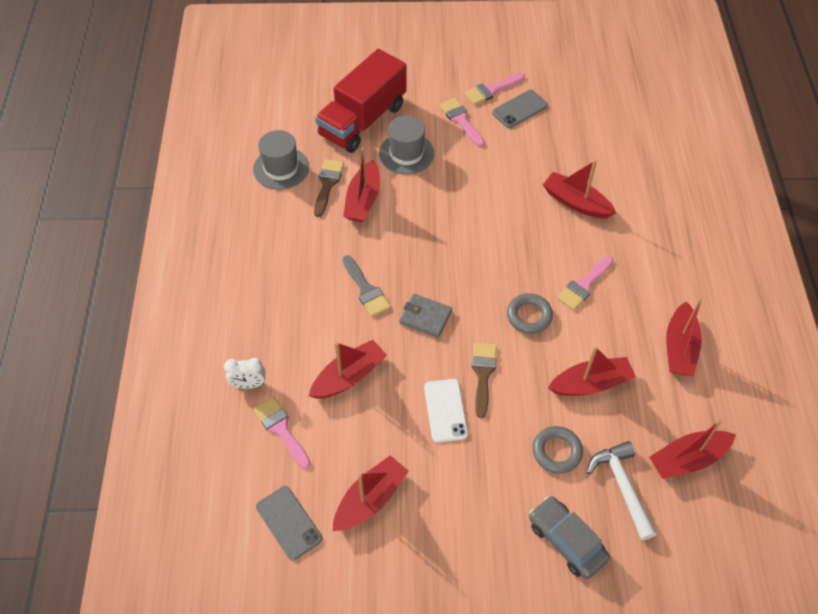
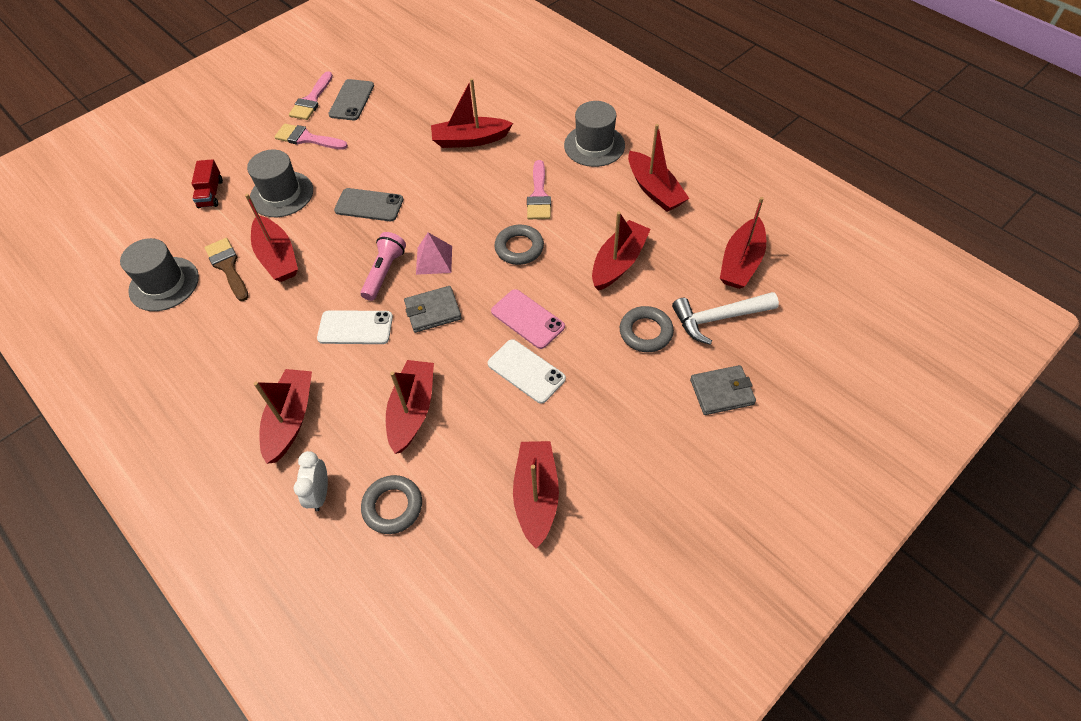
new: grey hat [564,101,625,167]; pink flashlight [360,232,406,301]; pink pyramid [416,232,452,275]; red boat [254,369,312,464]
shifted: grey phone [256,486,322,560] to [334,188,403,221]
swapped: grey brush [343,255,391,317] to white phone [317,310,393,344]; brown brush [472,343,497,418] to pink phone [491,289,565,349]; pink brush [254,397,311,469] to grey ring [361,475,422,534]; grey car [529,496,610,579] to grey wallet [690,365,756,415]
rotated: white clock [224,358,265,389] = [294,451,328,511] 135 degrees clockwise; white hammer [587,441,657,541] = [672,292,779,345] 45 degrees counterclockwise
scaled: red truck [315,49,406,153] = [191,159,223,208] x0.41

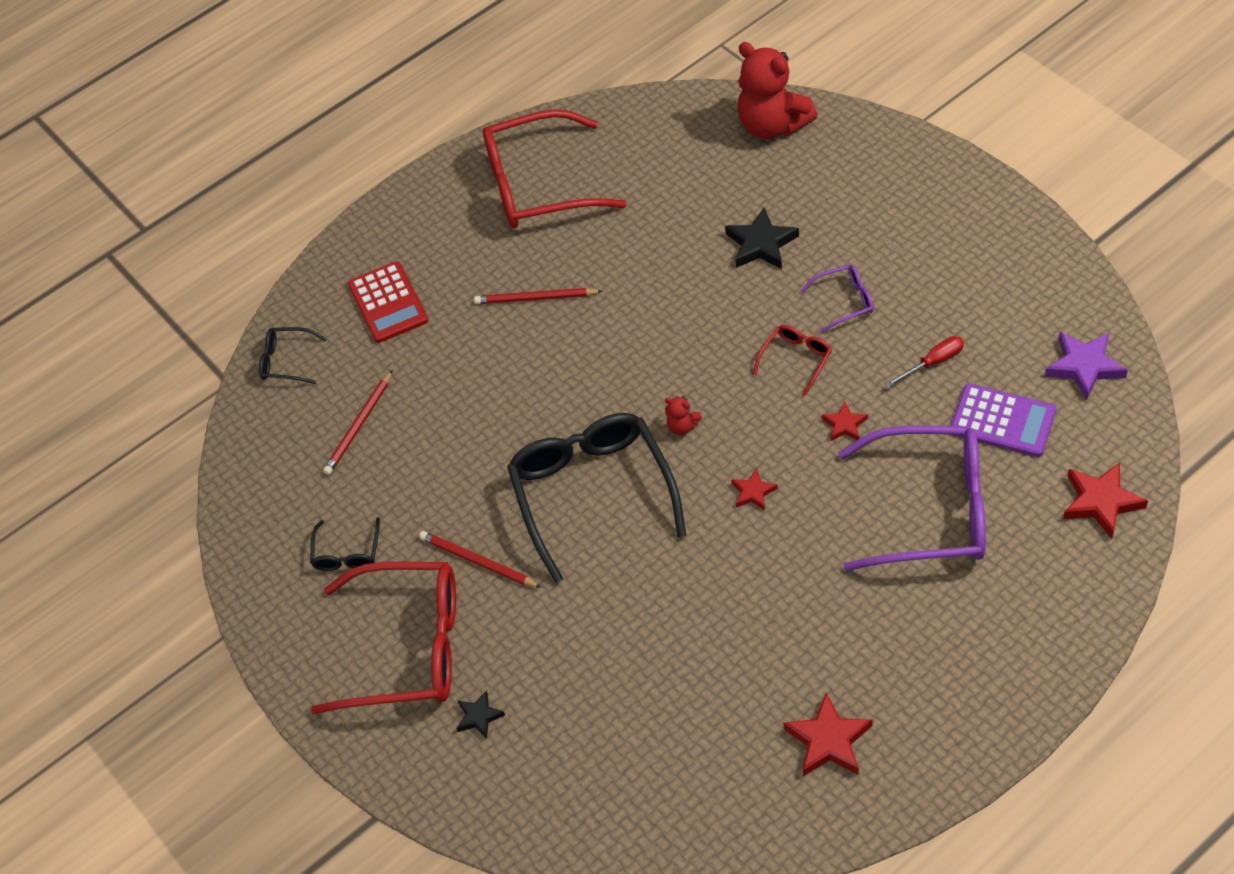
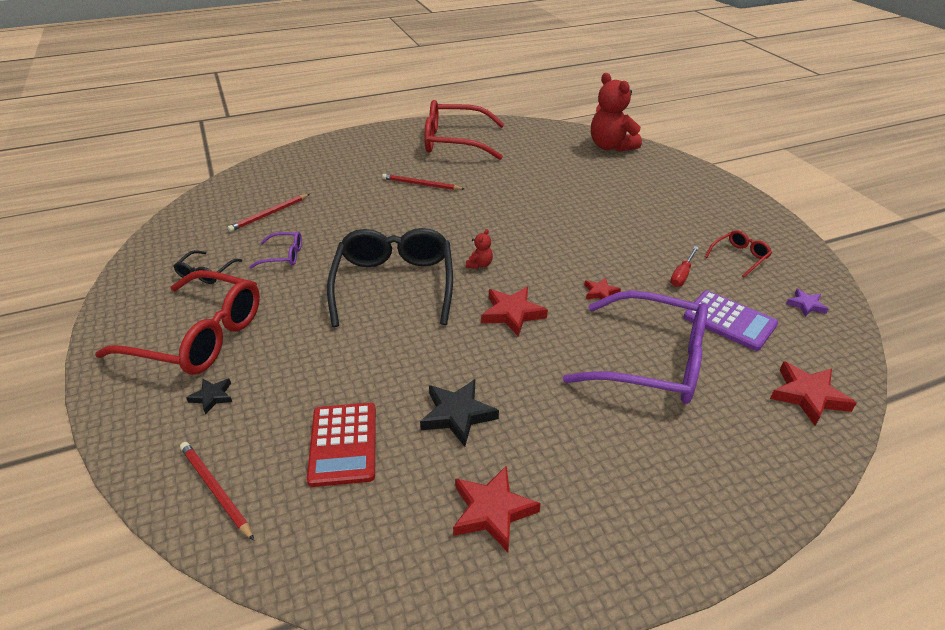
gone: black glasses [259,327,326,384]
shifted: black star [725,207,799,269] to [420,379,499,447]; red calculator [348,261,428,343] to [307,403,376,487]; purple glasses [801,265,874,333] to [249,232,302,269]; red glasses [753,325,832,397] to [705,230,772,277]; red pencil [419,531,542,588] to [180,442,254,541]
rotated: red screwdriver [885,336,964,388] = [670,246,699,287] 135 degrees clockwise; red teddy bear [665,396,702,435] = [466,229,493,269] 105 degrees counterclockwise
scaled: purple star [1045,332,1128,401] = [786,289,828,317] x0.58; red star [731,468,778,511] = [481,287,548,337] x1.73

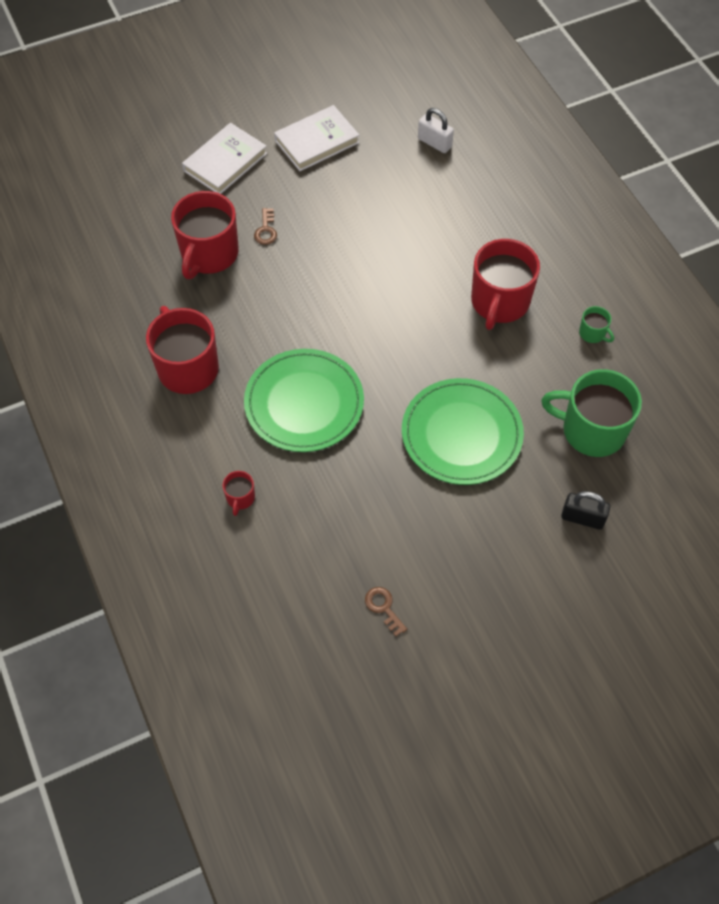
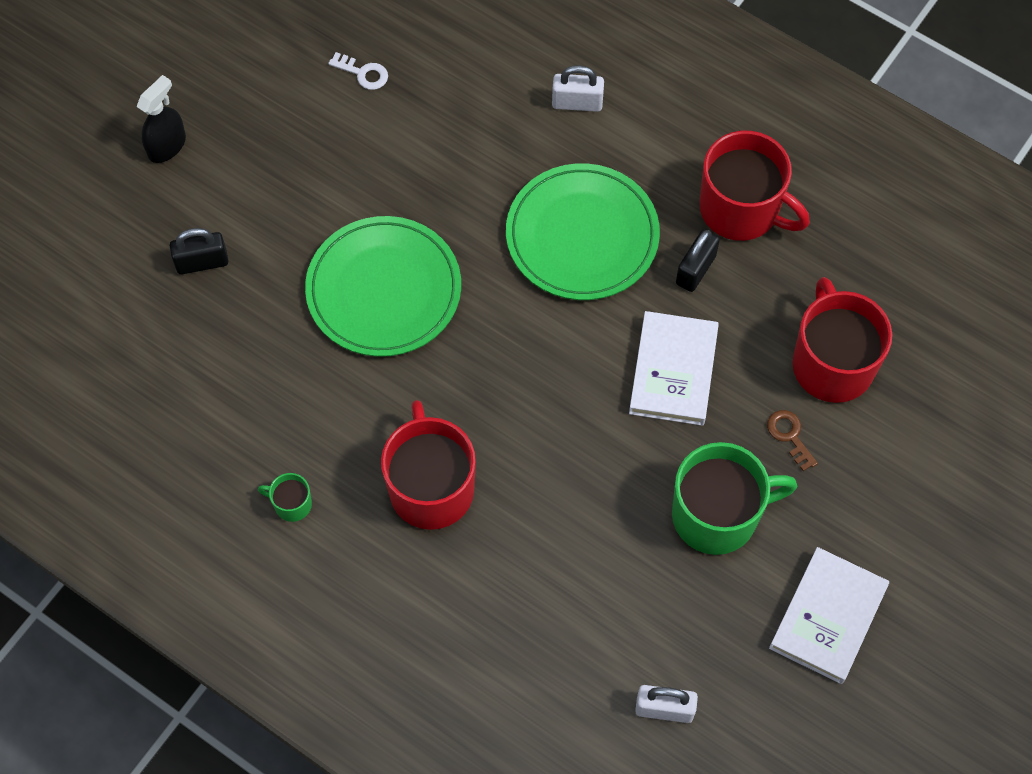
new: black spray bottle [136,75,186,163]; black padlock [676,230,720,292]
shifted: white book [182,123,267,194] to [629,311,719,426]; green mug [541,369,642,457] to [672,442,797,555]
swapped: red mug [222,471,255,516] to white padlock [552,65,604,112]
repainted: brown key [365,587,407,636] to white key [328,52,388,90]

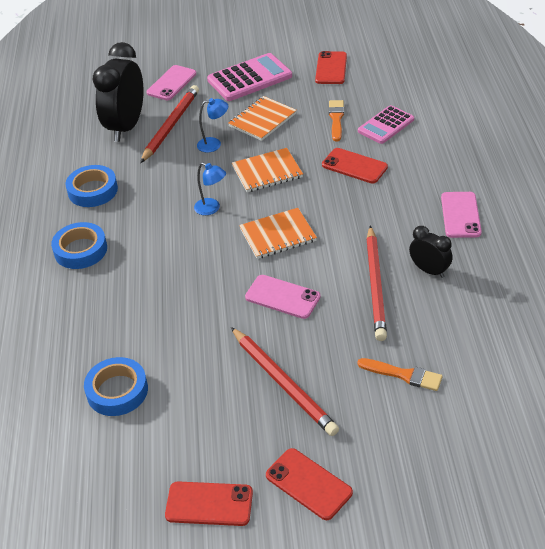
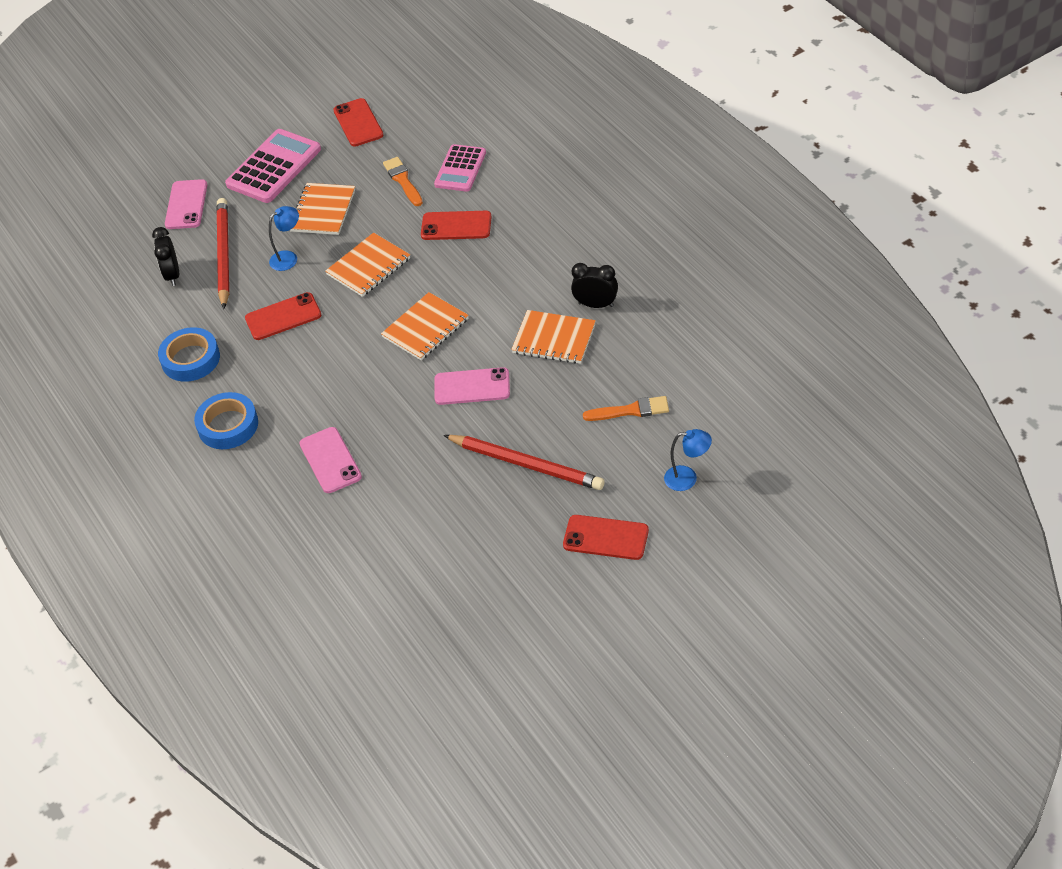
gone: blue tape [84,357,148,416]
shifted: blue lamp [194,162,226,215] to [664,429,712,491]; pink phone [441,192,482,238] to [300,427,362,493]; red phone [165,481,253,526] to [245,292,321,340]
swapped: red pencil [366,225,387,341] to orange notebook [511,310,596,364]
scaled: black clock [93,42,144,142] = [152,227,179,286] x0.52

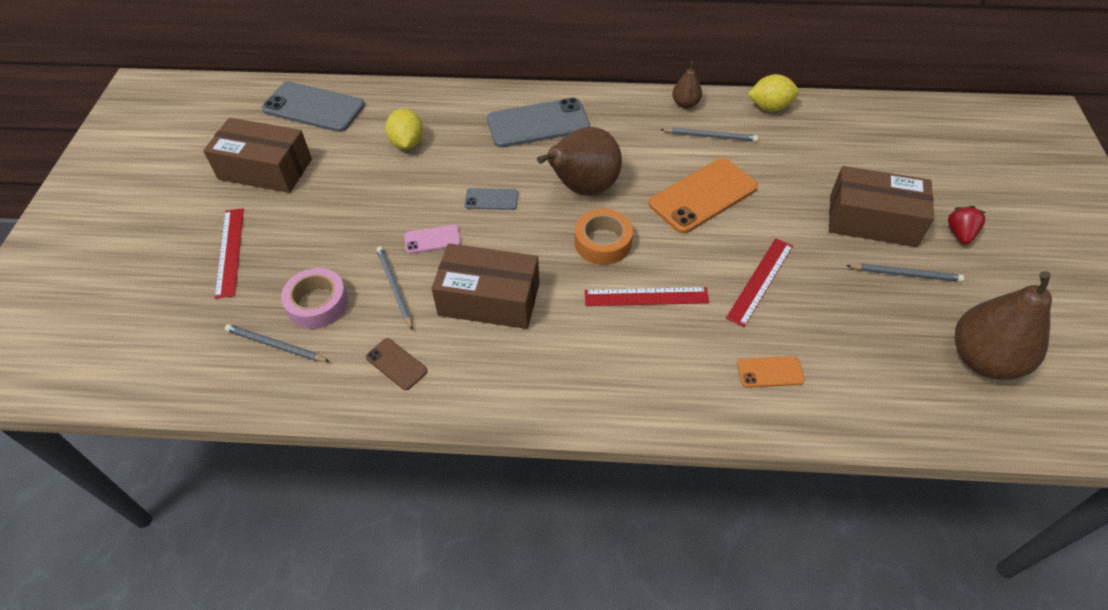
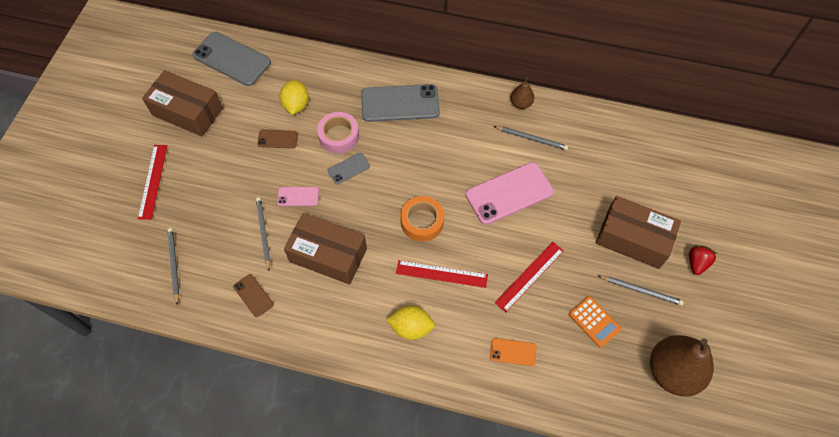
gone: brown pear [537,127,622,196]
new: brown phone [257,129,298,149]; orange calculator [569,296,621,348]
shifted: yellow lemon [748,74,799,111] to [386,306,435,340]; pink tape [281,268,348,329] to [317,112,359,154]
repainted: orange phone [649,158,758,234] to pink phone [465,162,554,225]
rotated: grey phone [465,188,518,210] = [328,153,370,184] 45 degrees counterclockwise; grey pencil [225,324,330,362] = [168,228,179,305] 45 degrees clockwise

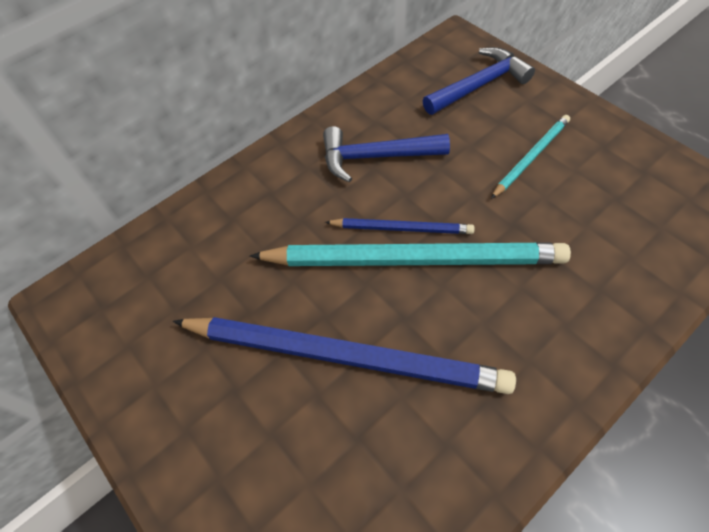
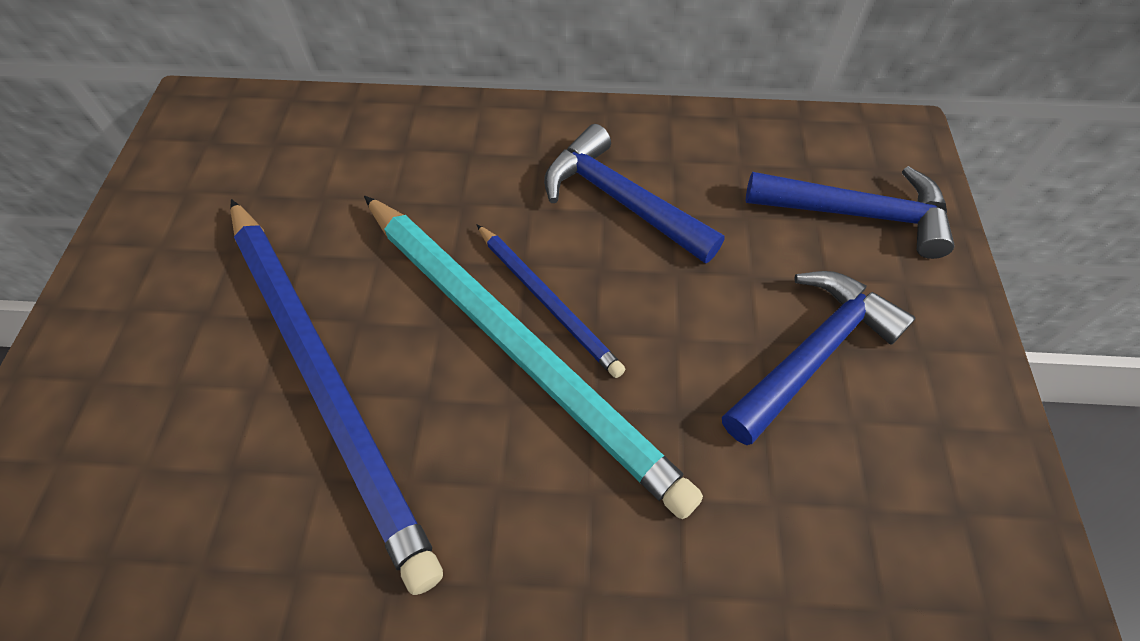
swapped: turquoise pencil [491,115,570,199] to blue hammer [722,271,915,445]

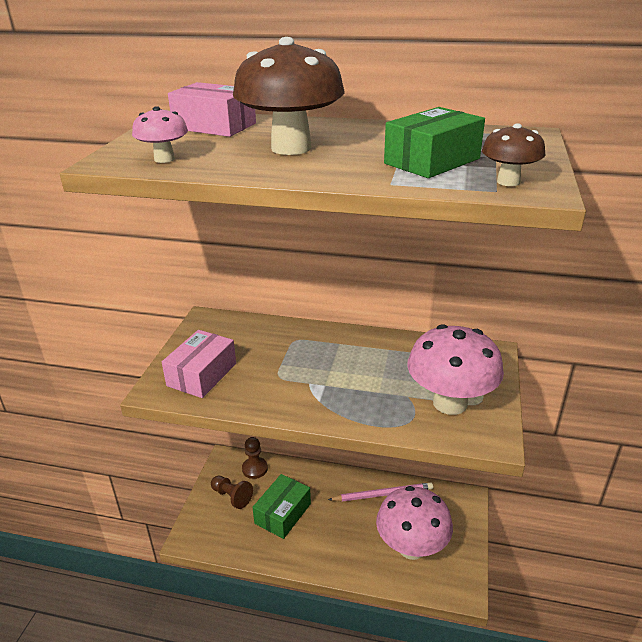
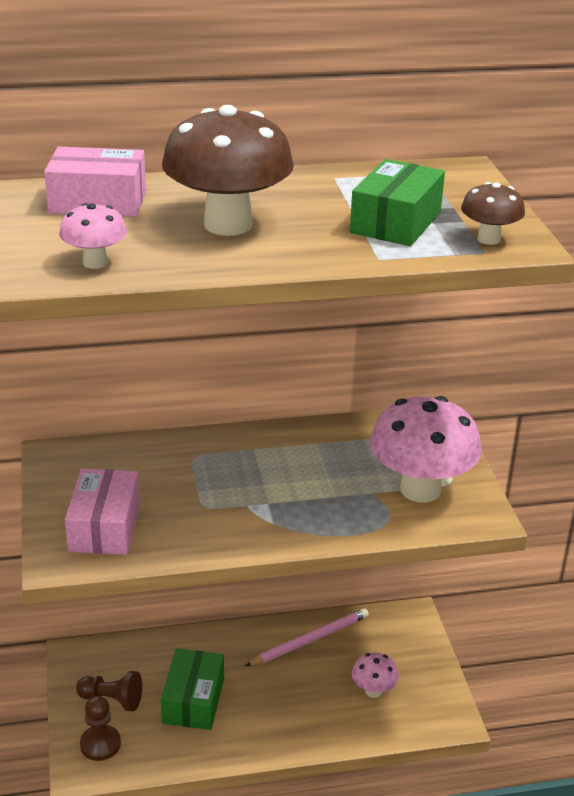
shifted: brown pawn [242,437,268,479] to [80,696,121,761]
scaled: pink mushroom [376,486,453,560] = [352,652,399,698] x0.49

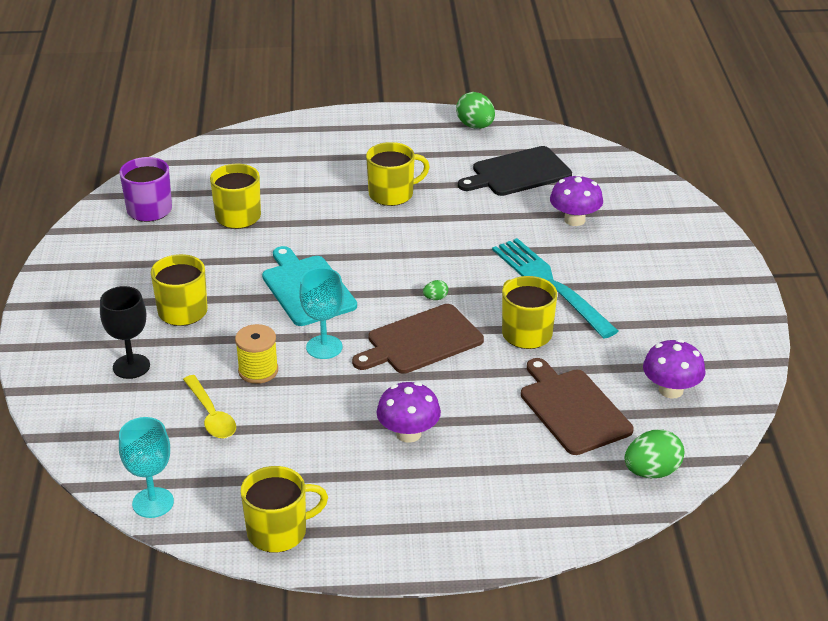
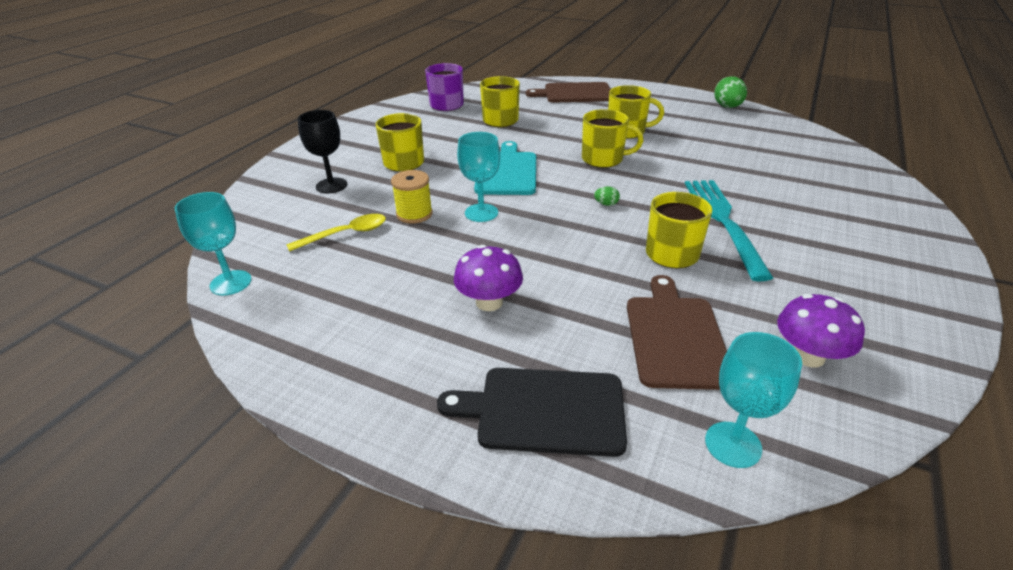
gone: purple mushroom [550,174,603,226]
shifted: black cutting board [458,146,572,196] to [437,368,627,457]; brown cutting board [352,304,484,374] to [526,82,611,102]; yellow mug [241,466,328,553] to [582,109,643,168]
swapped: green egg [625,430,684,478] to turquoise goblet [705,332,802,468]
rotated: yellow spoon [183,375,236,439] = [286,214,386,252] 120 degrees counterclockwise

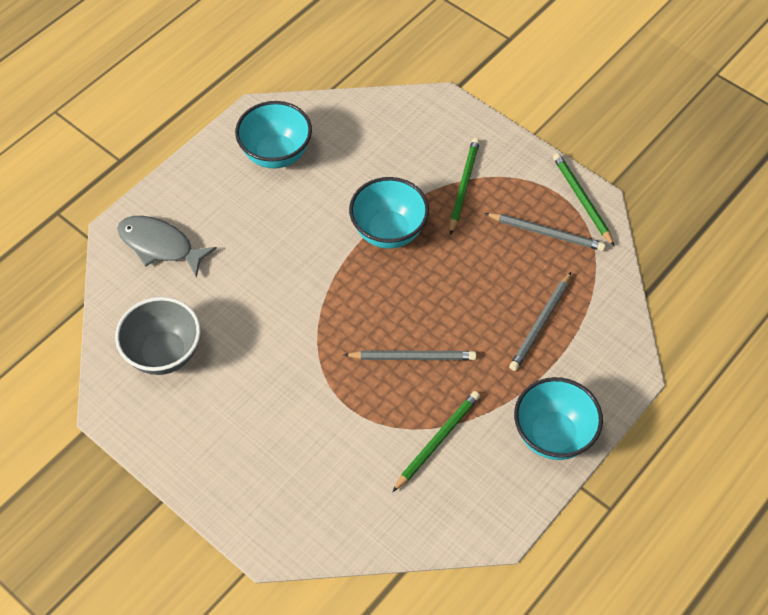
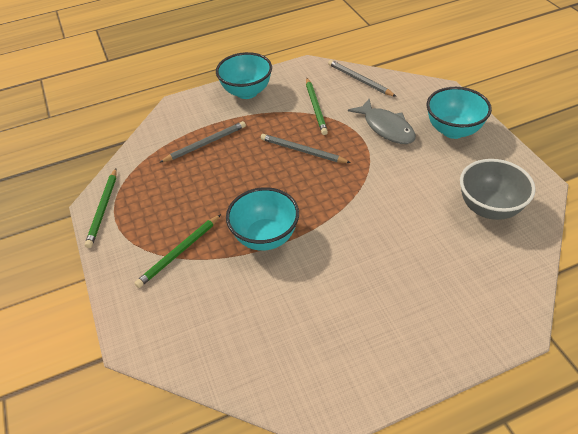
shifted: turquoise bowl [235,101,312,169] to [426,87,492,139]; grey pencil [484,213,606,251] to [328,60,397,97]; grey fish [117,216,217,278] to [348,99,416,144]
rotated: green pencil [392,391,480,492] = [306,78,328,135] 75 degrees counterclockwise

